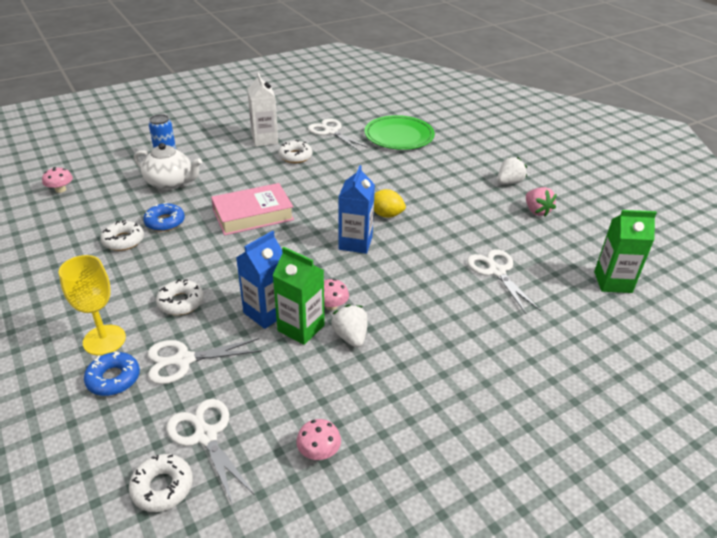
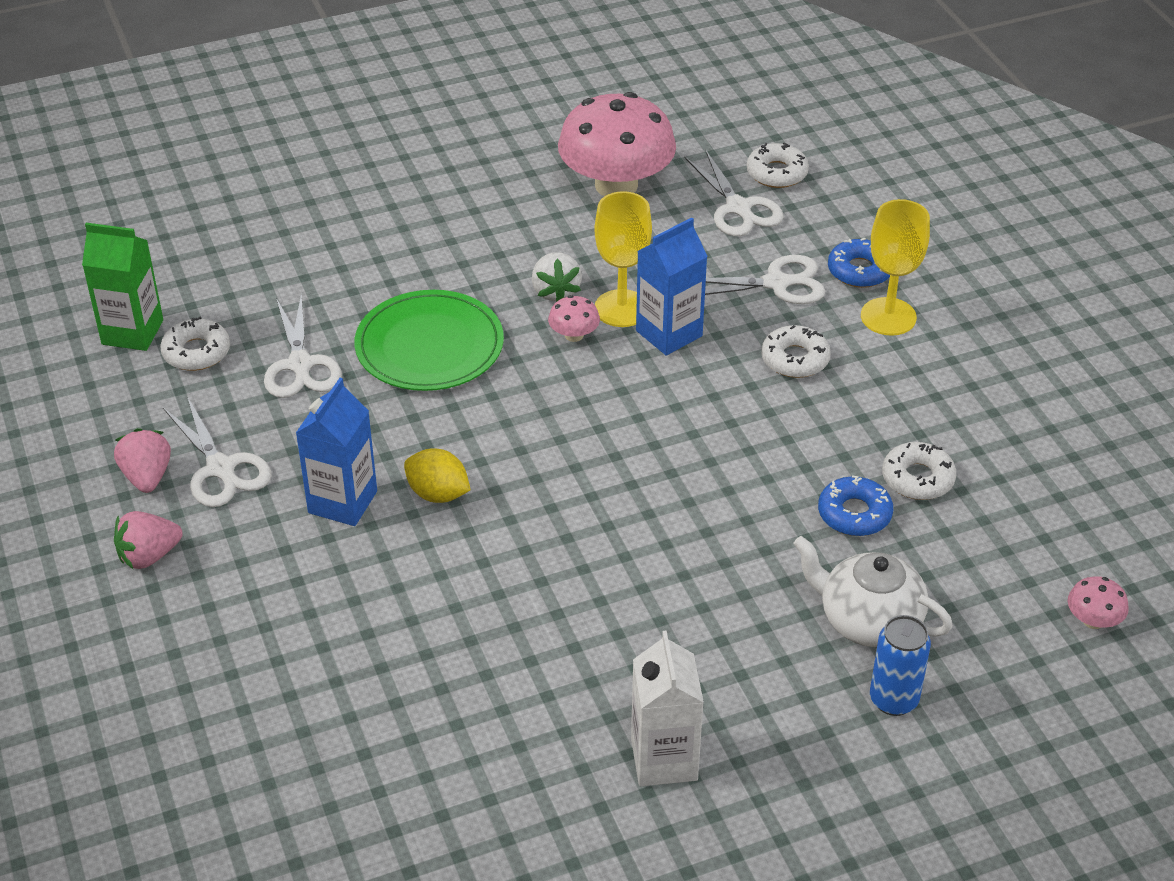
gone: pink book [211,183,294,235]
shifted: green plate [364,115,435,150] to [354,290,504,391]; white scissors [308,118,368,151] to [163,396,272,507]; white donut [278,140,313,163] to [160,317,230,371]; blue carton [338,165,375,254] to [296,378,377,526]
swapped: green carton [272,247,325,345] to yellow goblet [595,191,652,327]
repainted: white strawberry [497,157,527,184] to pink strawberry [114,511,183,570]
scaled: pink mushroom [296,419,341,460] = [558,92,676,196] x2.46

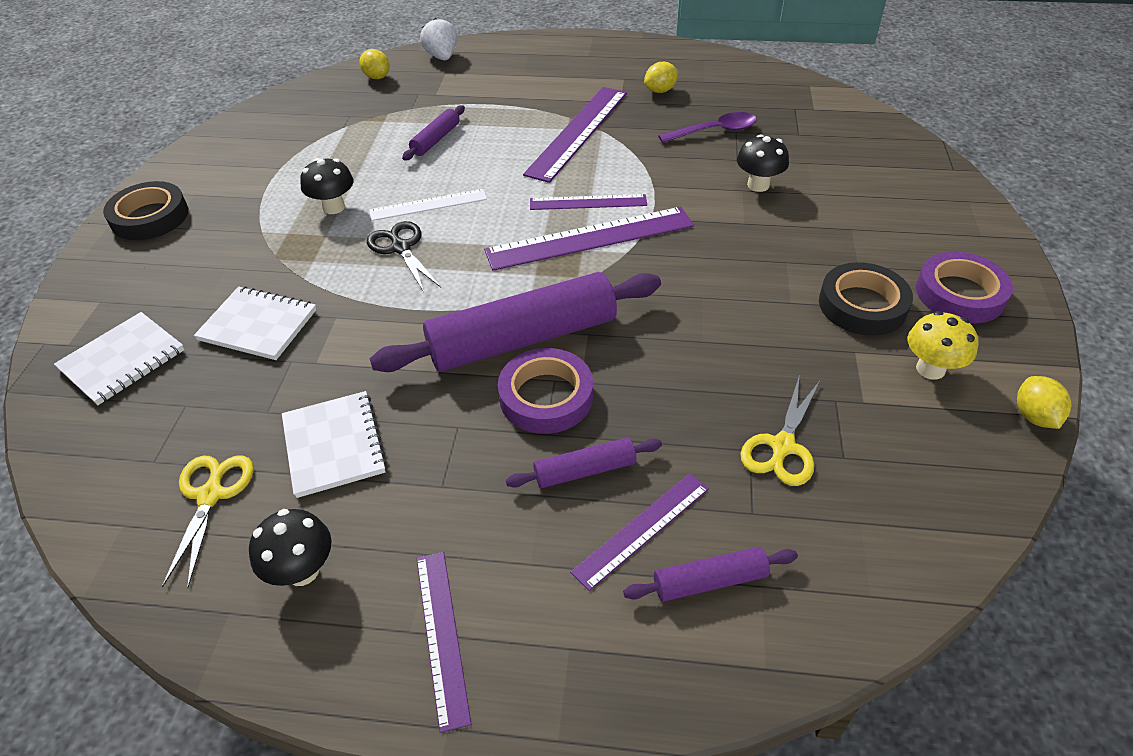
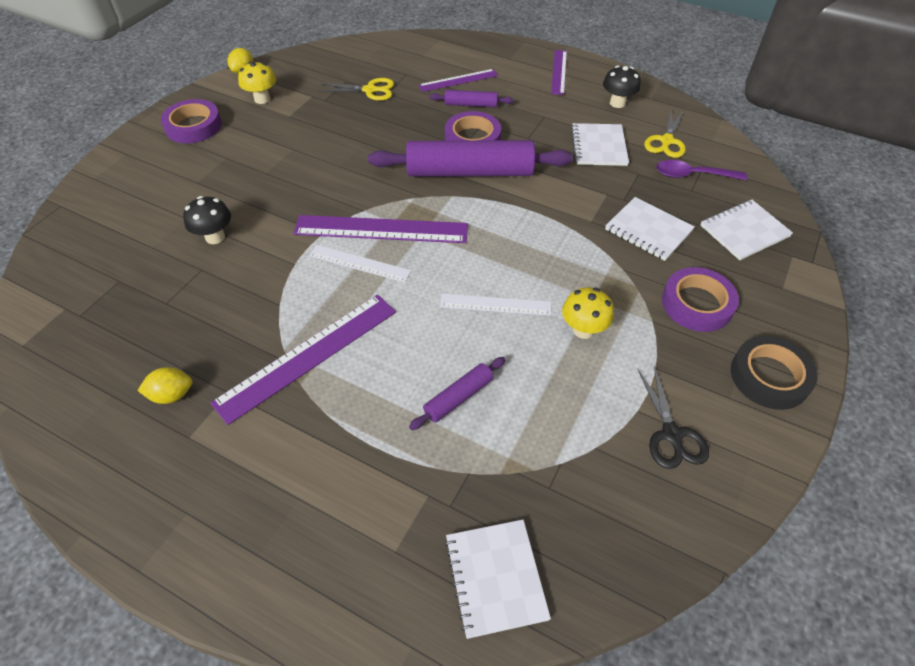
gone: white strawberry [420,18,457,60]; black tape [819,262,913,336]; purple rolling pin [623,547,798,602]
new: purple tape [662,267,739,332]
shifted: purple spoon [658,112,757,143] to [656,160,747,180]; black scissors [367,221,441,292] to [638,366,709,469]
swapped: yellow lemon [359,49,390,79] to white notebook [445,520,551,639]
repainted: black mushroom [300,158,354,214] to yellow mushroom [562,287,614,339]; purple ruler [530,194,647,210] to white ruler [309,245,411,283]
rotated: yellow scissors [740,377,820,486] = [318,78,394,101] 45 degrees clockwise

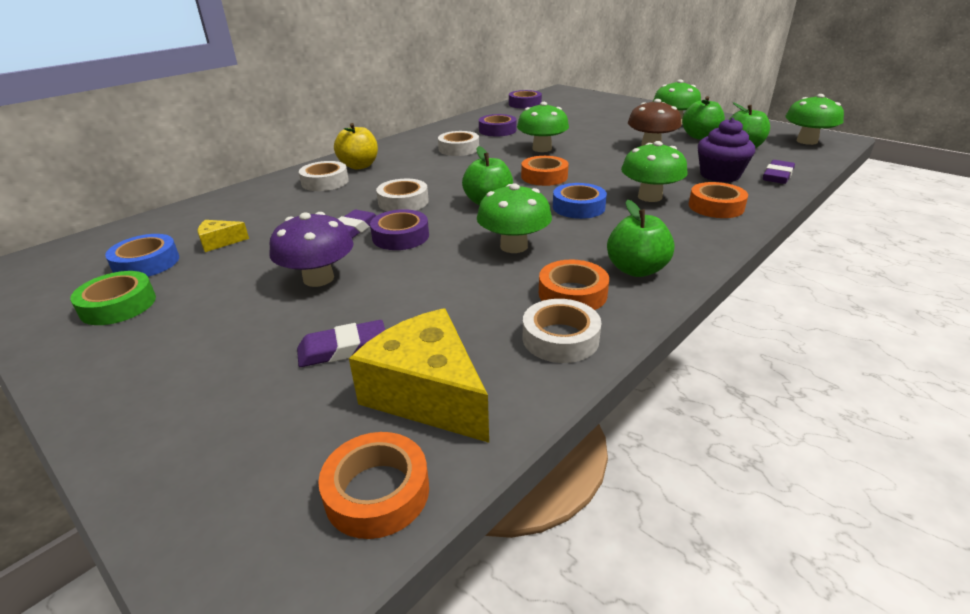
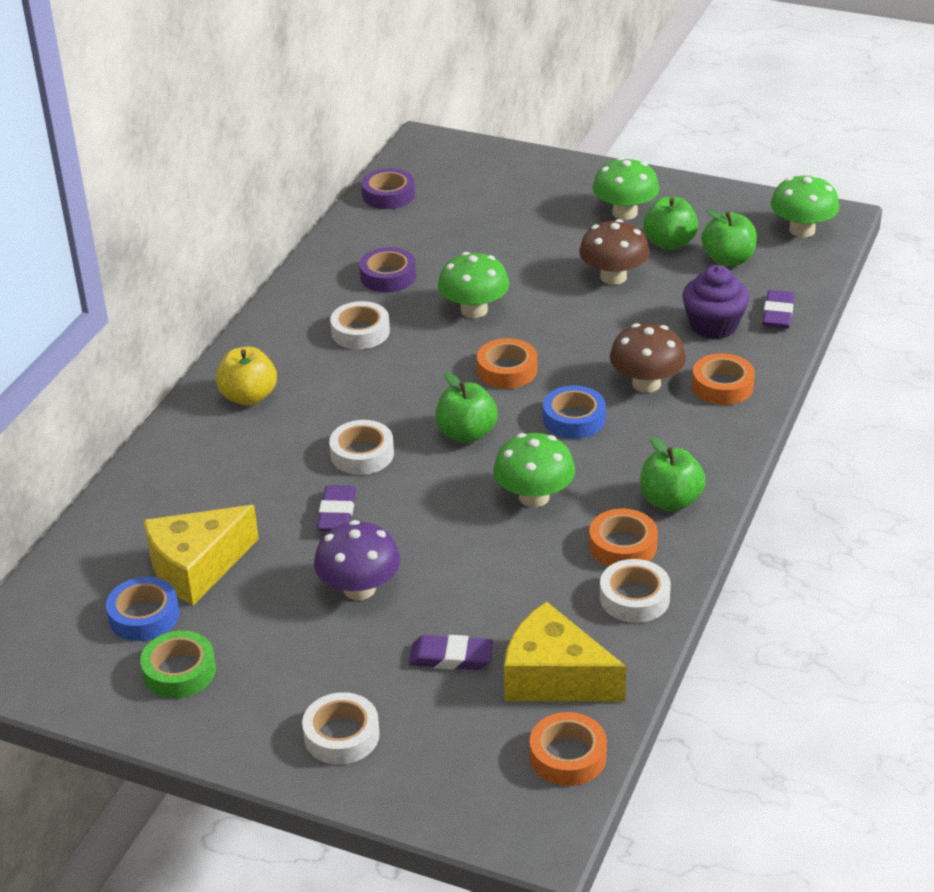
gone: purple tape [370,209,429,250]
shifted: white tape [299,161,349,191] to [302,692,380,765]
repainted: green mushroom [621,141,688,202] to brown mushroom [610,323,686,393]
rotated: purple eraser [297,320,385,367] = [409,635,493,670] 45 degrees clockwise
scaled: yellow cheese [198,220,249,252] = [144,505,259,605] x2.12

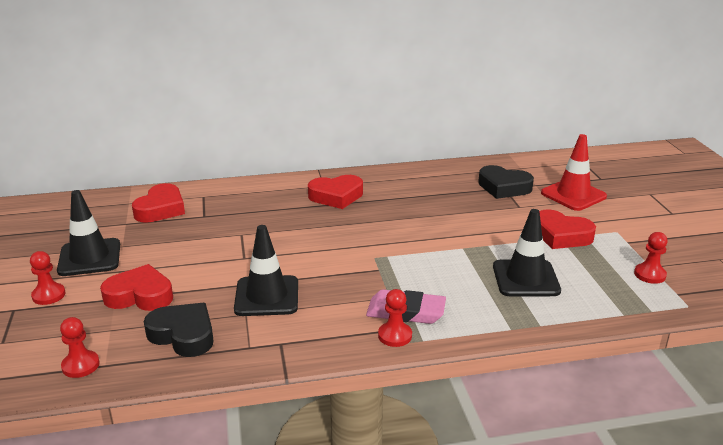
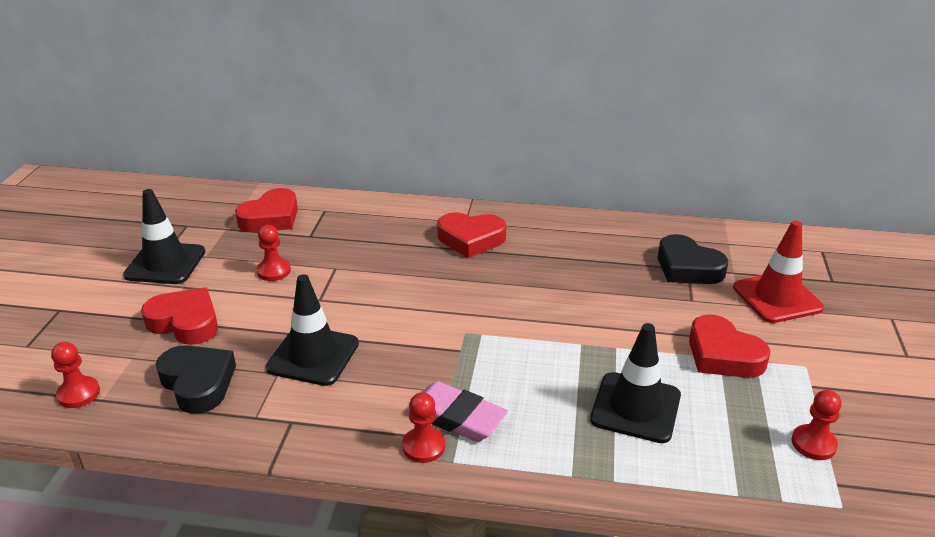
shifted: red pawn [30,251,66,305] to [257,225,291,281]

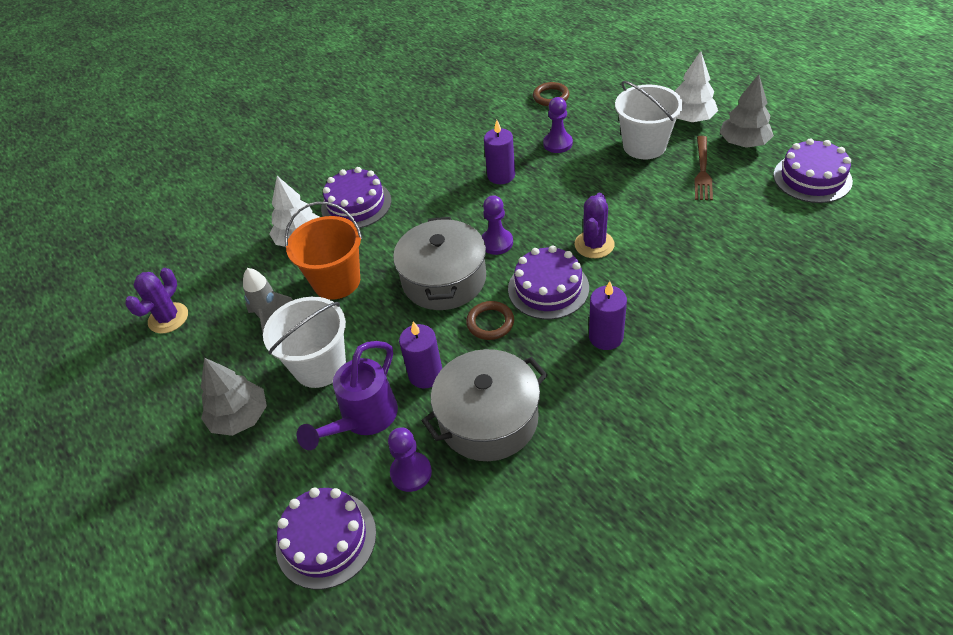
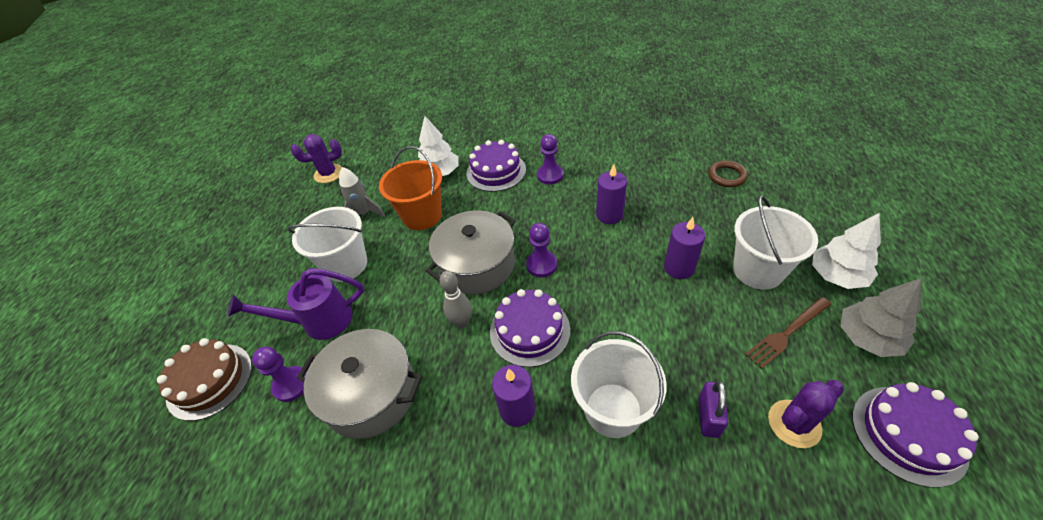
gone: grey tree [201,358,267,436]
new: white bucket [571,331,667,438]; purple padlock [698,381,729,438]
shifted: purple pawn [543,97,573,153] to [537,134,564,184]; purple cactus [575,192,615,258] to [768,380,844,448]; purple candle [399,321,442,388] to [664,217,705,279]
swapped: brown ring [466,301,514,340] to grey bowling pin [440,271,472,328]
repainted: purple cake [276,488,376,590] to brown cake [157,338,252,421]

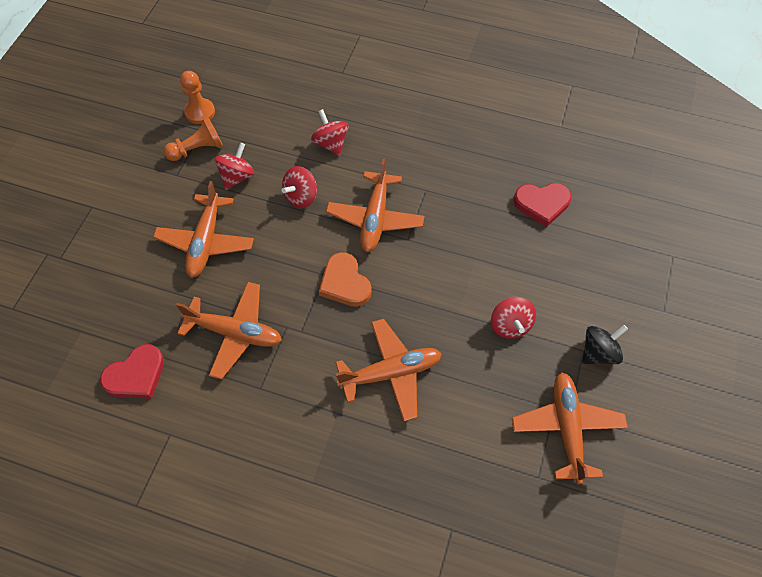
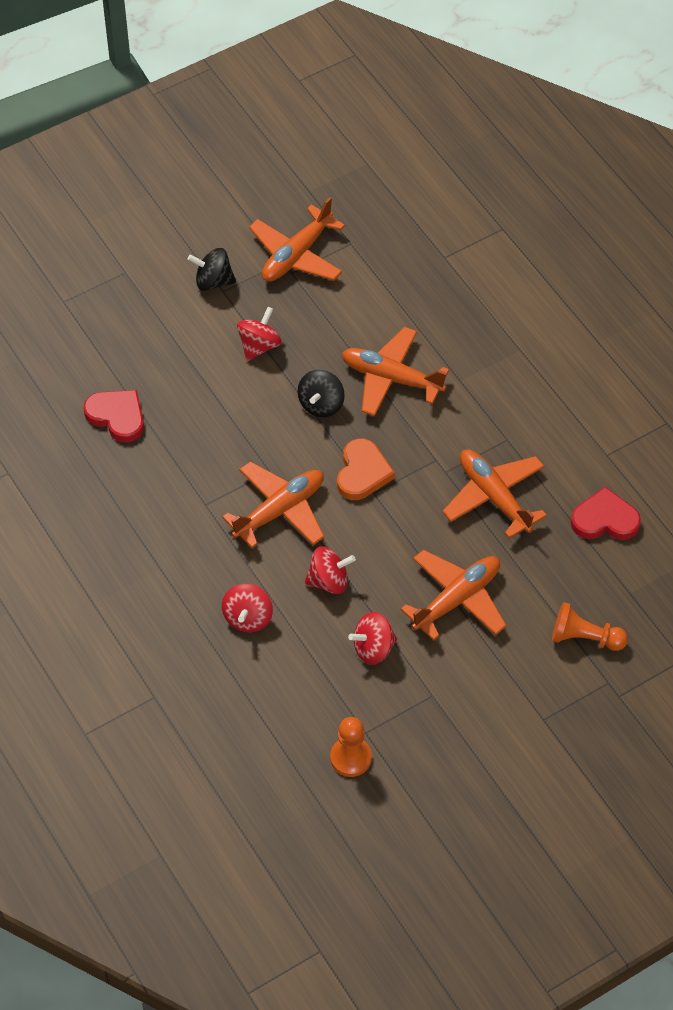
new: black spinning top [297,370,345,417]
shifted: orange pawn [164,117,223,161] to [552,602,628,651]

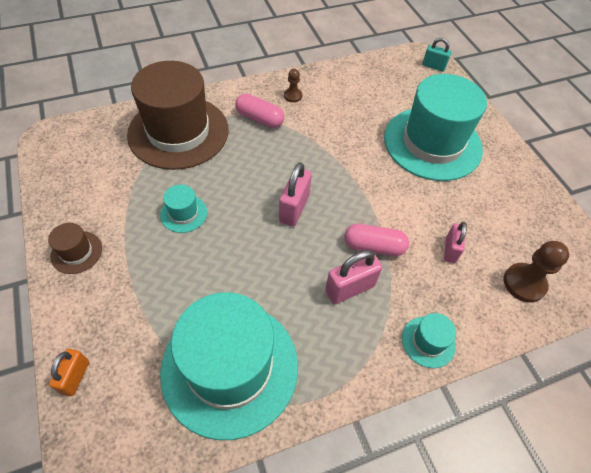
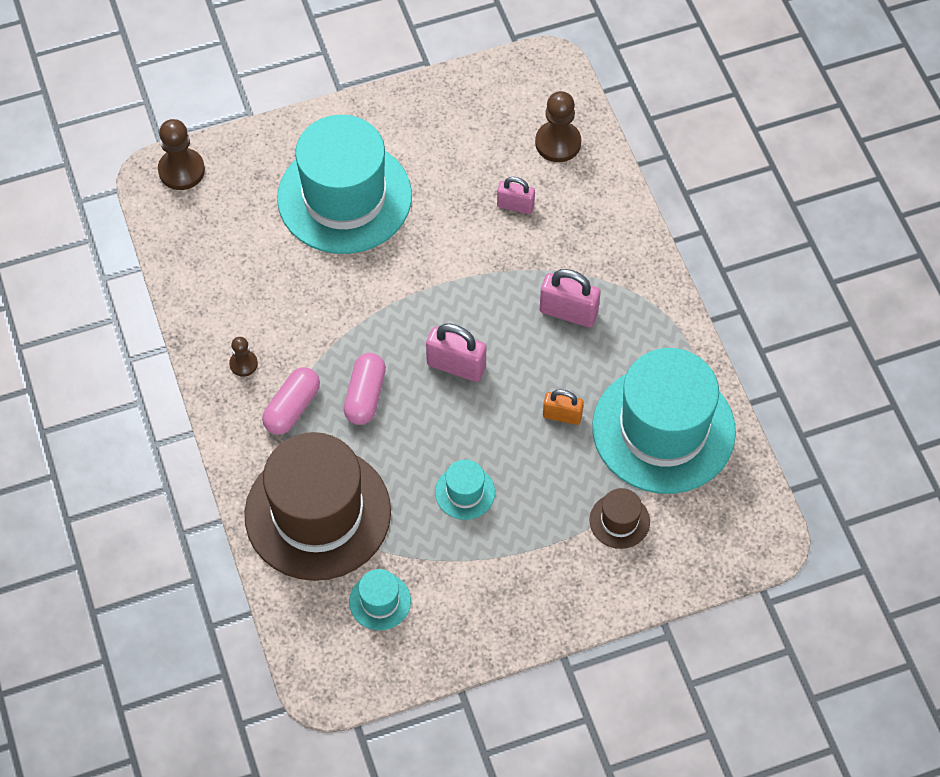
shifted: brown hat [48,223,102,274] to [589,488,650,549]; pink capsule [345,224,409,256] to [344,353,386,425]; turquoise hat [402,313,456,368] to [349,569,411,630]; orange padlock [49,349,89,396] to [543,389,584,425]
swapped: turquoise padlock [422,38,451,71] to brown pawn [158,119,205,190]
rotated: pink padlock [325,250,382,304] = [540,269,600,327] 45 degrees counterclockwise

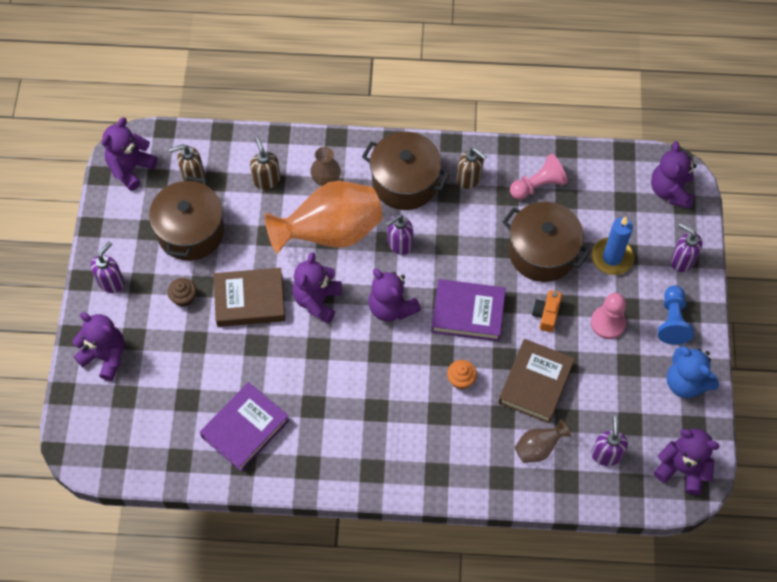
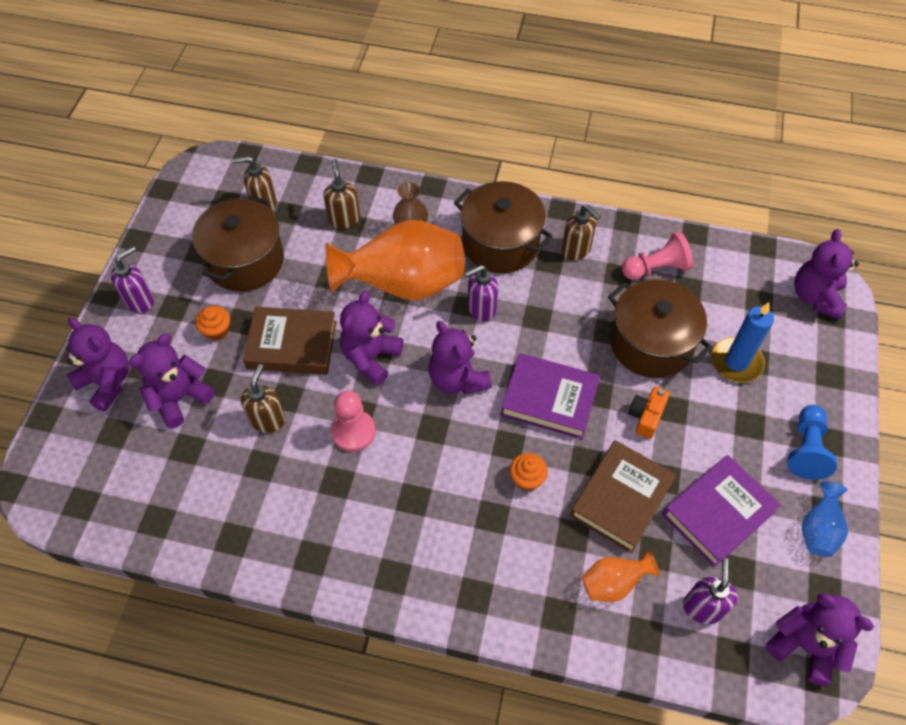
gone: purple soap dispenser [671,223,702,272]
new: brown soap dispenser [241,364,286,433]
shifted: purple teddy bear [102,117,158,191] to [129,333,215,428]; pink pawn [591,293,626,339] to [331,391,376,452]; purple book [200,382,289,471] to [662,455,781,567]
swapped: blue teddy bear [667,346,719,398] to blue vase [802,481,848,557]
repainted: brown cupcake [167,278,196,307] to orange cupcake [195,306,230,341]; brown vase [514,419,571,463] to orange vase [582,550,660,602]

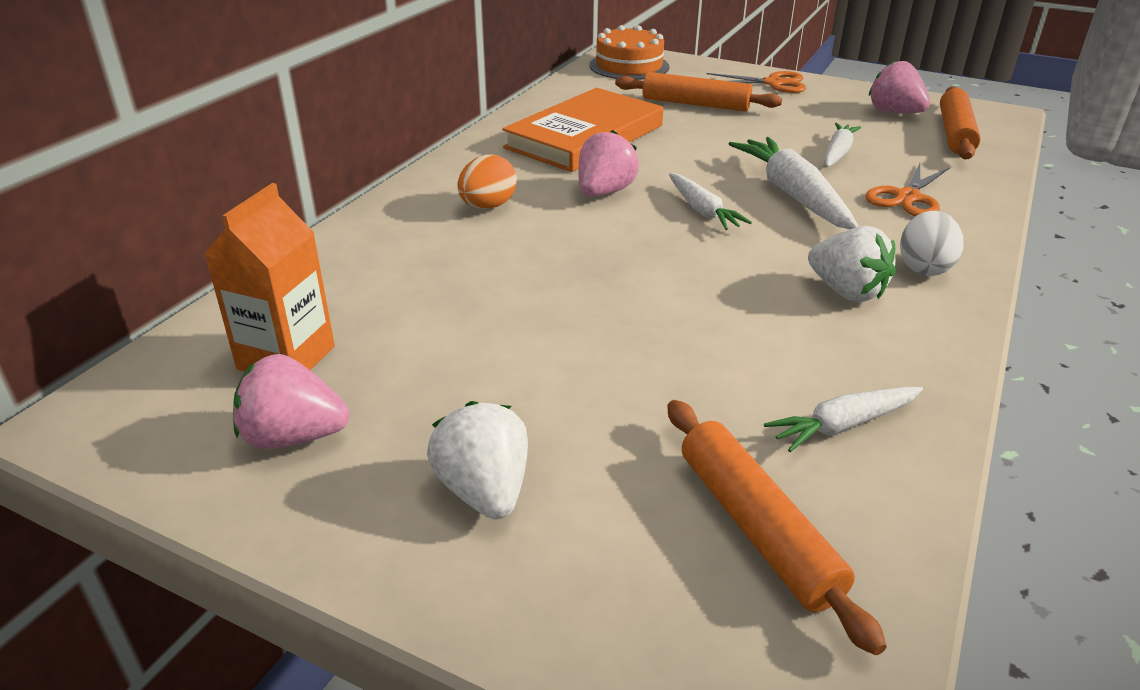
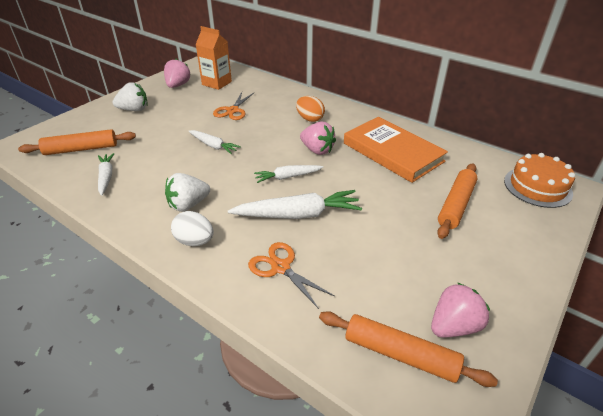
shifted: orange scissors [707,71,806,93] to [213,92,254,120]; white carrot [824,123,861,167] to [189,130,241,154]

